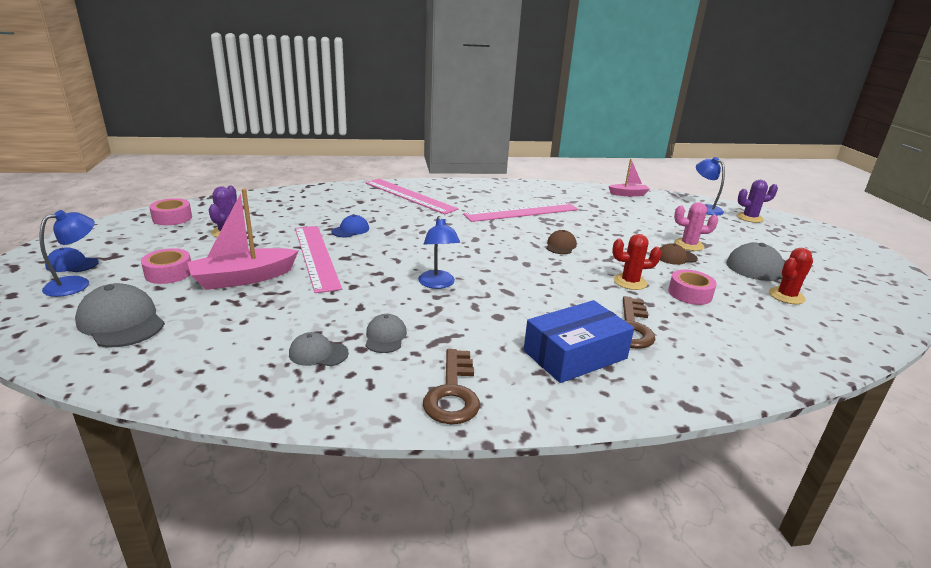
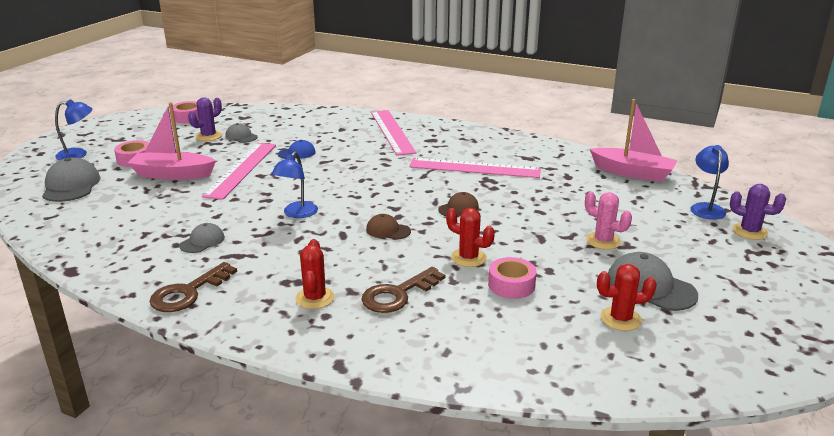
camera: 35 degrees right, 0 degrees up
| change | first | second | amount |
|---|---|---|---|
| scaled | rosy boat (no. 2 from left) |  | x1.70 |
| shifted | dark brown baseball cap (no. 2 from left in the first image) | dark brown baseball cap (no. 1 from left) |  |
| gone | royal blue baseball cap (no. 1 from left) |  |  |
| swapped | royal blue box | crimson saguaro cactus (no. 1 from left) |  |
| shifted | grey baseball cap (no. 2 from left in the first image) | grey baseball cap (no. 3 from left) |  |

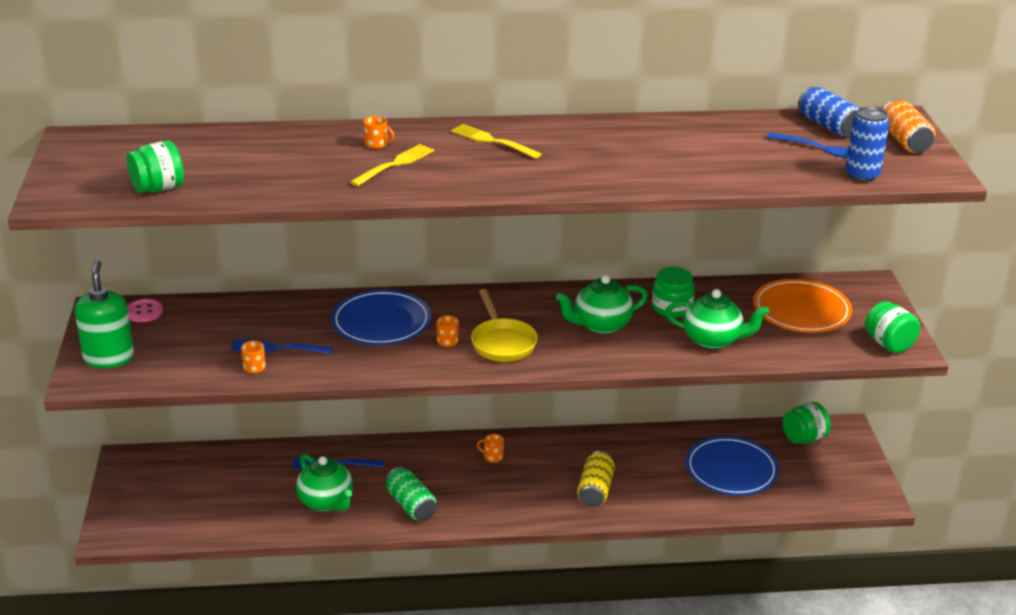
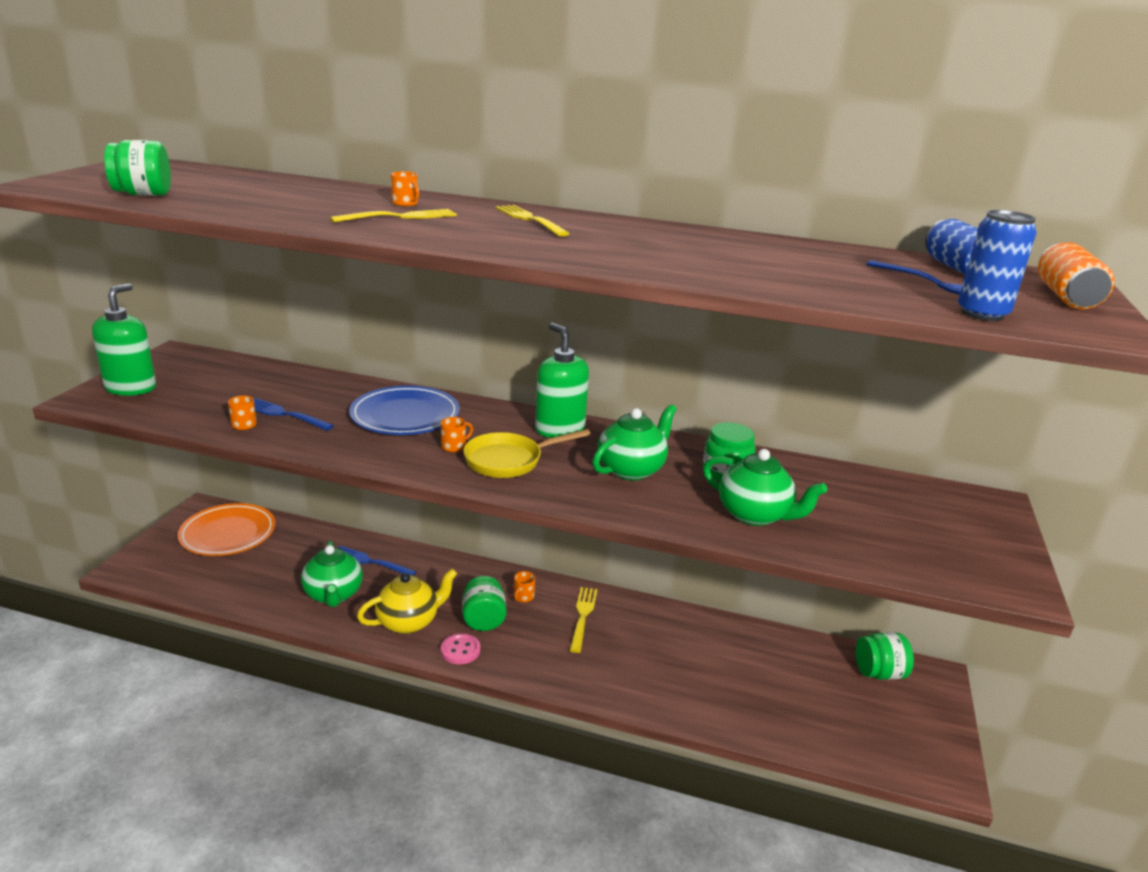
camera: 20 degrees right, 5 degrees down
| change | first | second | amount |
|---|---|---|---|
| rotated | emerald tea pot (no. 2 from left) |  | 135 degrees clockwise |
| shifted | orange dinner plate |  |  |
| rotated | golden frying pan |  | 60 degrees clockwise |
| shifted | rosy sewing button |  |  |
| shifted | emerald preserve jar (no. 4 from left in the first image) | emerald preserve jar (no. 2 from left) |  |
| rotated | orange tea mug (no. 4 from left) |  | 105 degrees counterclockwise |
| gone | royal blue dinner plate (no. 2 from left) |  |  |
| gone | golden can |  |  |
| swapped | emerald can | golden tea pot |  |
| new |  | emerald soap dispenser (no. 2 from left) |  |
| new |  | golden table fork (no. 3 from left) |  |

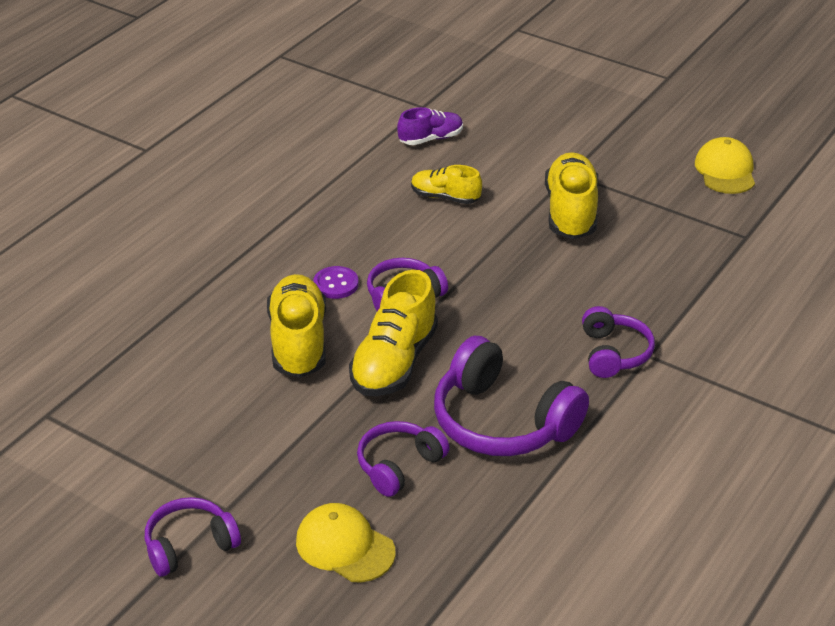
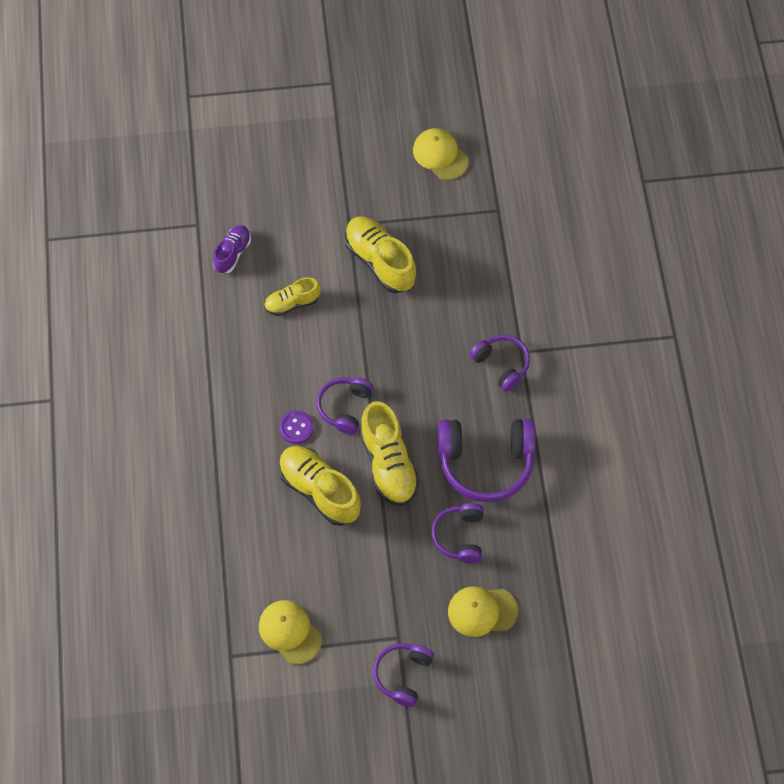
camera: 40 degrees left, 25 degrees up
| change | first | second | amount |
|---|---|---|---|
| new |  | golden baseball cap (no. 1 from left) |  |

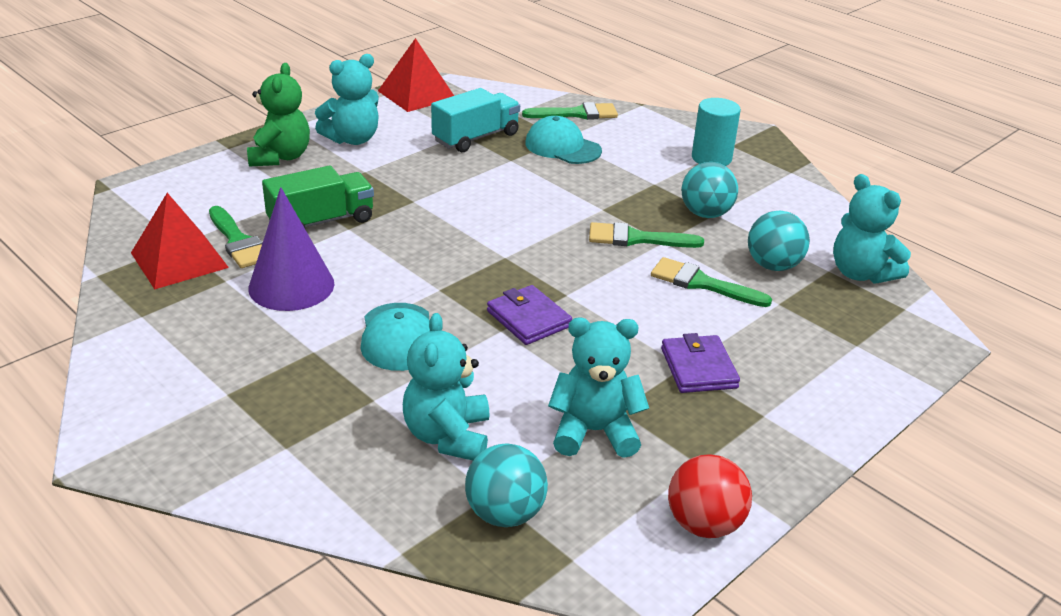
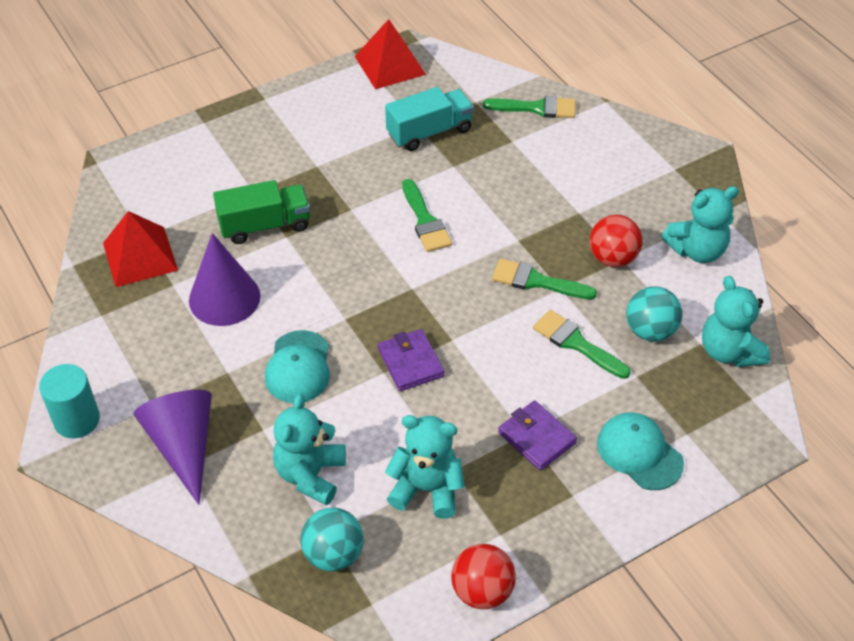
camera: 15 degrees right, 15 degrees up
| change | first | second | amount |
|---|---|---|---|
| shifted | turquoise teddy bear (no. 1 from left in the first image) | turquoise teddy bear (no. 3 from left) |  |
| gone | emerald teddy bear |  |  |
| shifted | turquoise cylinder |  |  |
| shifted | turquoise baseball cap (no. 2 from left) |  |  |
| repainted | turquoise sphere (no. 2 from left) | crimson sphere (no. 2 from left) |  |
| shifted | emerald paintbrush (no. 1 from left) |  |  |
| rotated | purple card wallet (no. 2 from left) |  | 45 degrees counterclockwise |
| new |  | purple solid cone (no. 1 from left) |  |

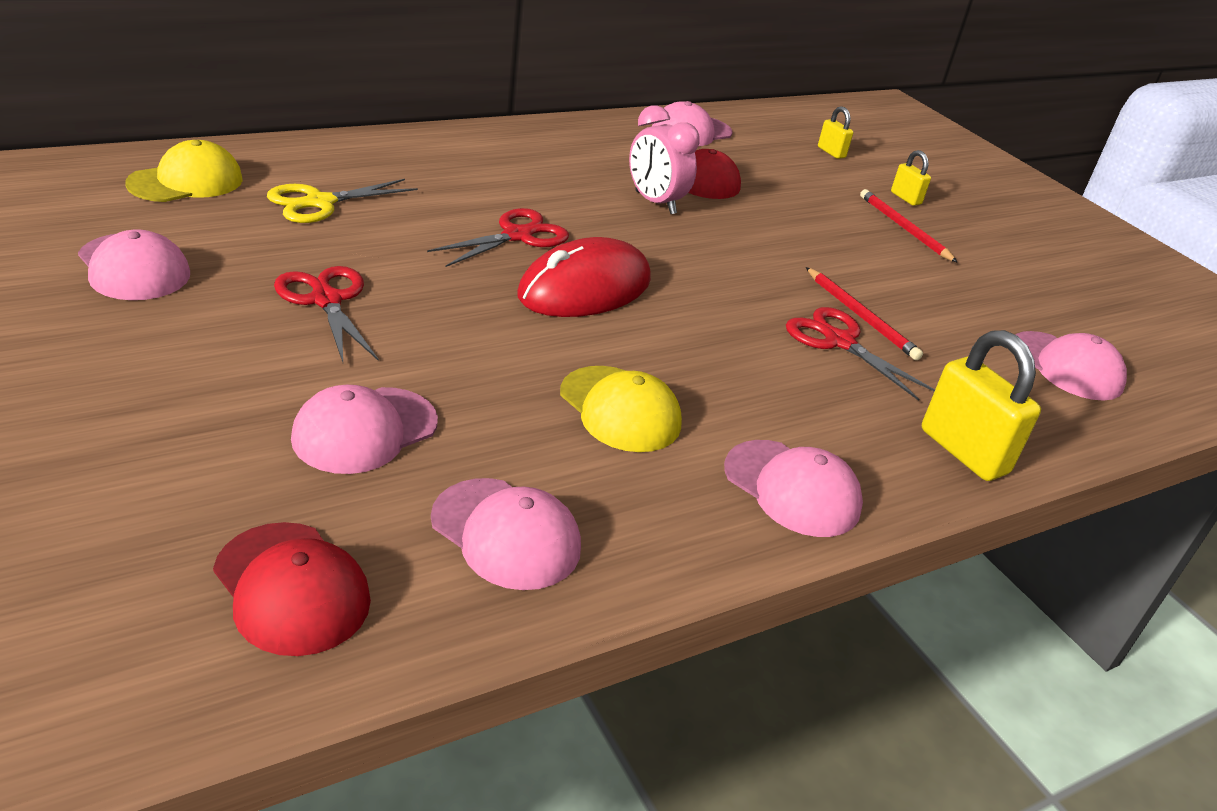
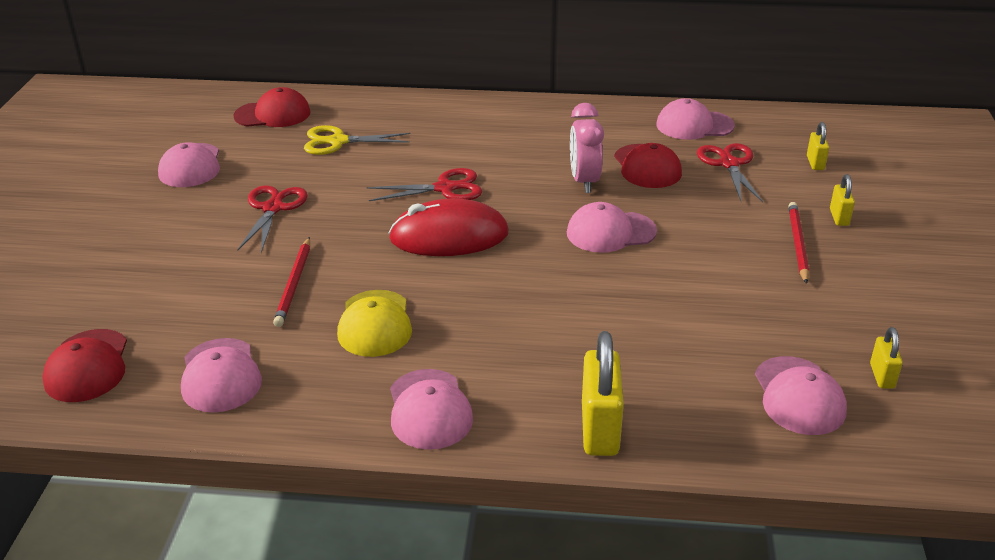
camera: 40 degrees right, 0 degrees up
| change | first | second | amount |
|---|---|---|---|
| repainted | golden baseball cap (no. 1 from left) | crimson baseball cap (no. 2 from left) |  |
| shifted | crimson lead pencil (no. 1 from left) |  |  |
| shifted | crimson pair of scissors (no. 3 from left) |  |  |
| shifted | rosy baseball cap (no. 2 from left in the first image) | rosy baseball cap (no. 4 from left) |  |
| new |  | golden small lock (no. 4 from left) |  |

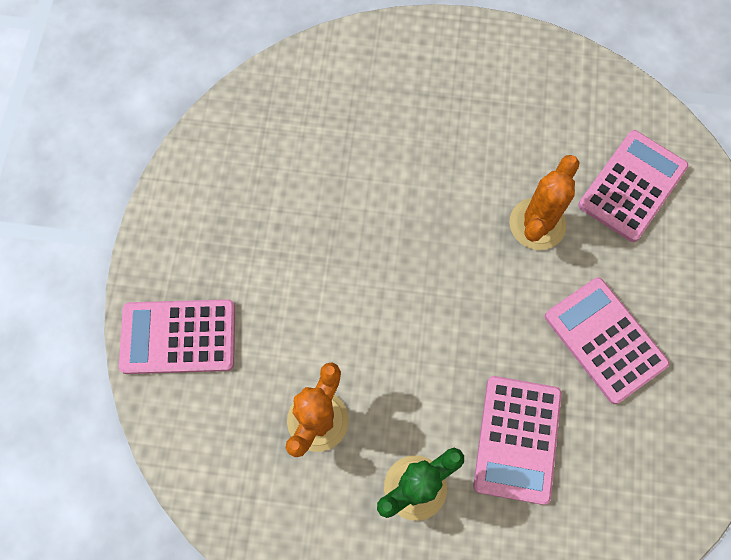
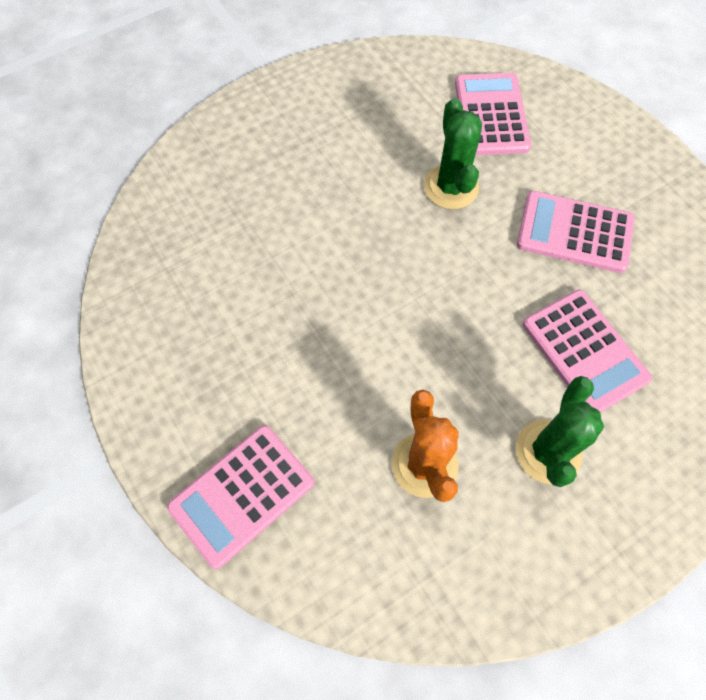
camera: 40 degrees left, 5 degrees down
| change | first | second | amount |
|---|---|---|---|
| repainted | orange saguaro cactus (no. 2 from left) | emerald saguaro cactus (no. 1 from left) |  |

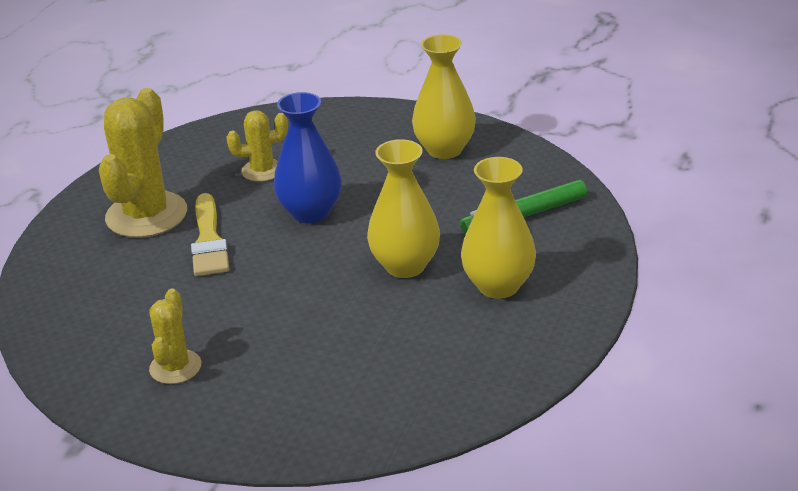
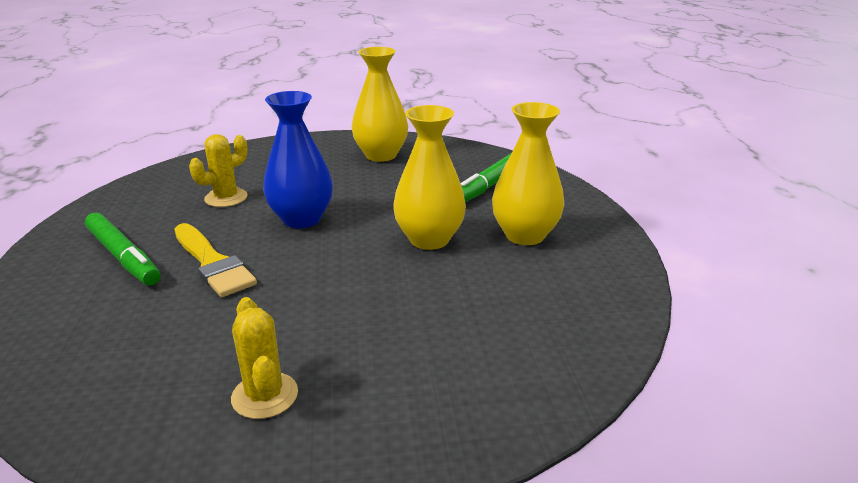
camera: 30 degrees left, 5 degrees down
| change | first | second | amount |
|---|---|---|---|
| swapped | golden saguaro cactus (no. 1 from left) | emerald marker (no. 1 from left) |  |

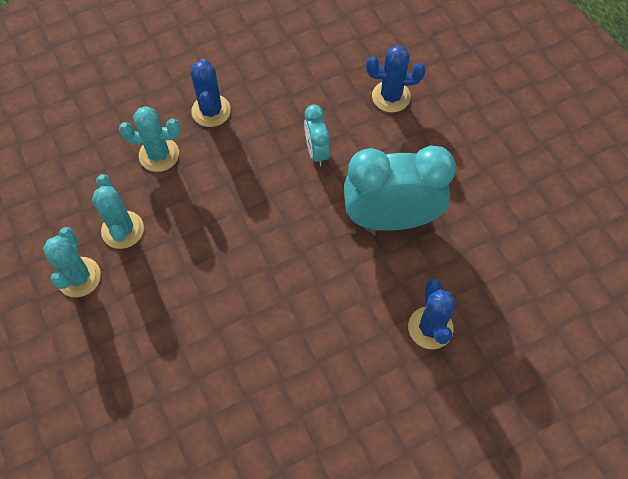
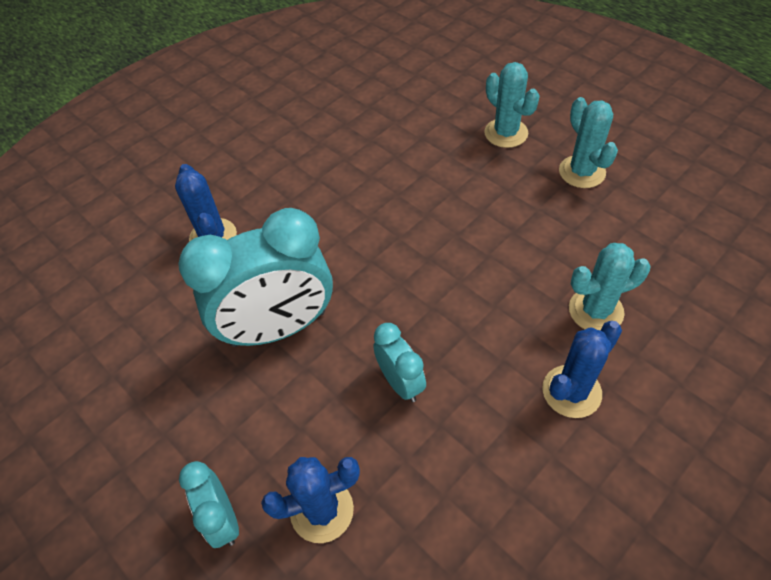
camera: 165 degrees right, 10 degrees down
| change | first | second | amount |
|---|---|---|---|
| rotated | royal blue saguaro cactus (no. 1 from left in the first image) | royal blue saguaro cactus (no. 3 from left) | 75 degrees clockwise |
| shifted | turquoise saguaro cactus (no. 2 from left in the first image) | turquoise saguaro cactus (no. 1 from left) |  |
| new |  | turquoise clock (no. 1 from left) |  |

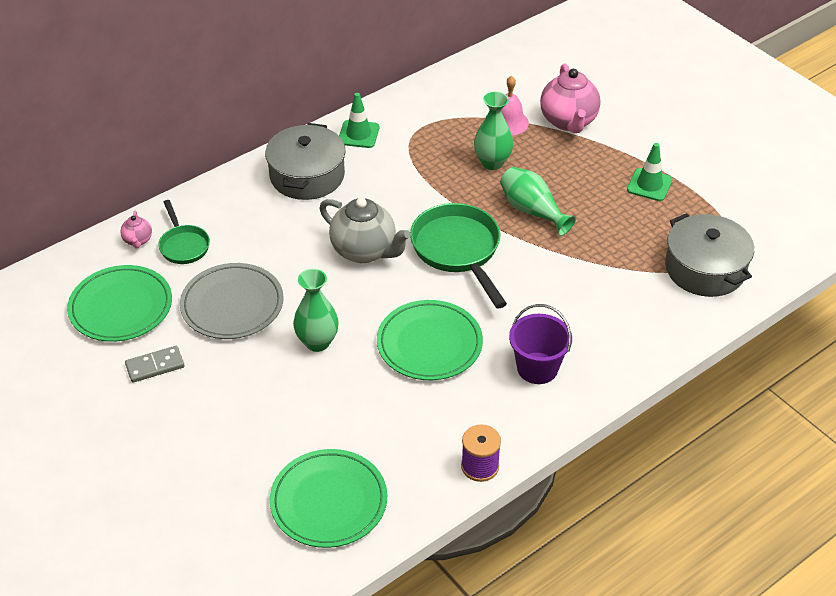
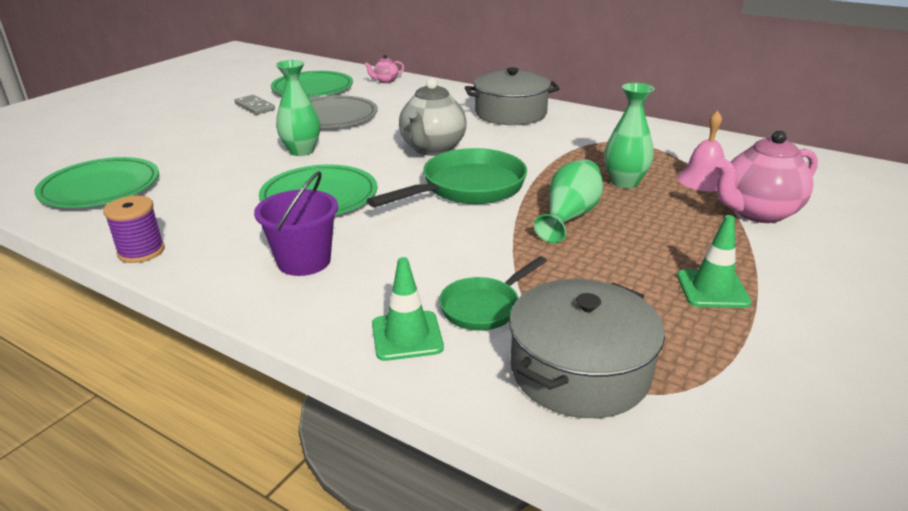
camera: 70 degrees right, 15 degrees down
| change | first | second | amount |
|---|---|---|---|
| shifted | emerald road cone (no. 1 from left) |  |  |
| shifted | emerald frying pan (no. 1 from left in the first image) | emerald frying pan (no. 2 from left) |  |

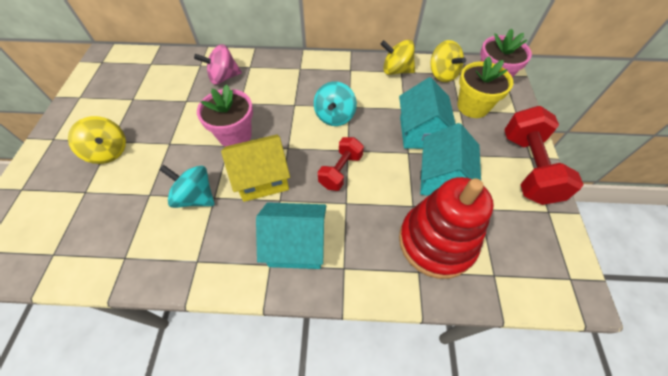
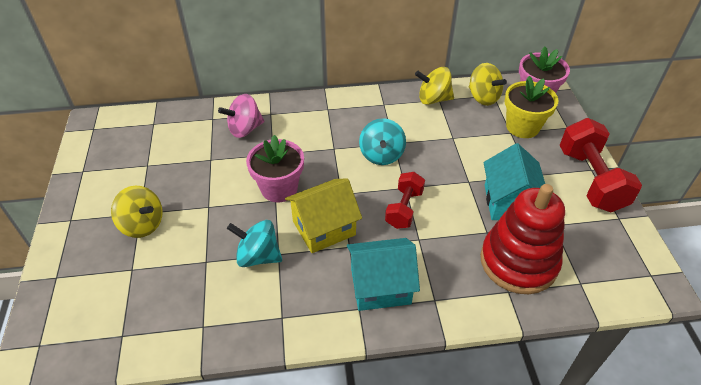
camera: 10 degrees left, 10 degrees down
| change | first | second | amount |
|---|---|---|---|
| gone | turquoise house (no. 2 from left) |  |  |

